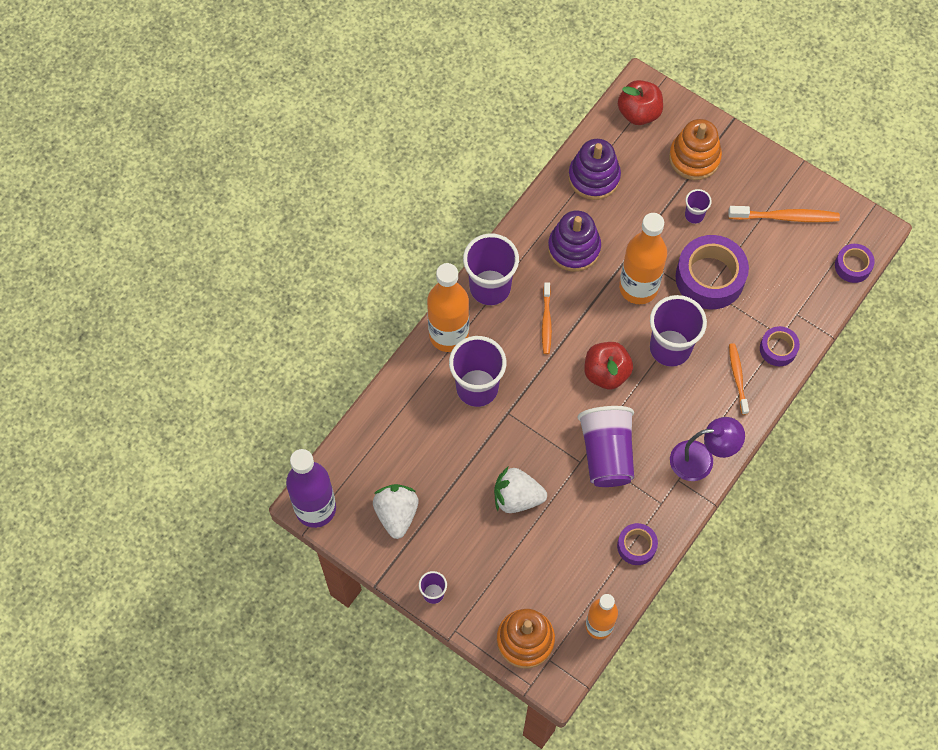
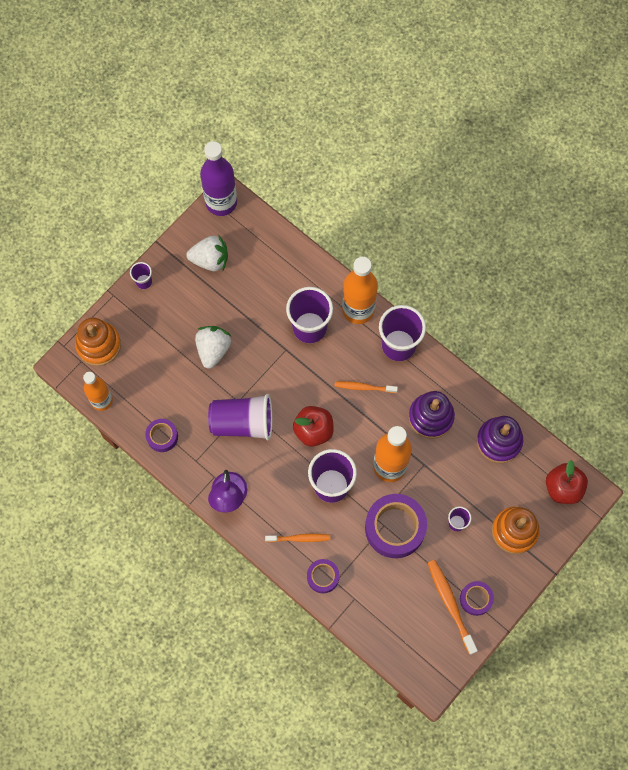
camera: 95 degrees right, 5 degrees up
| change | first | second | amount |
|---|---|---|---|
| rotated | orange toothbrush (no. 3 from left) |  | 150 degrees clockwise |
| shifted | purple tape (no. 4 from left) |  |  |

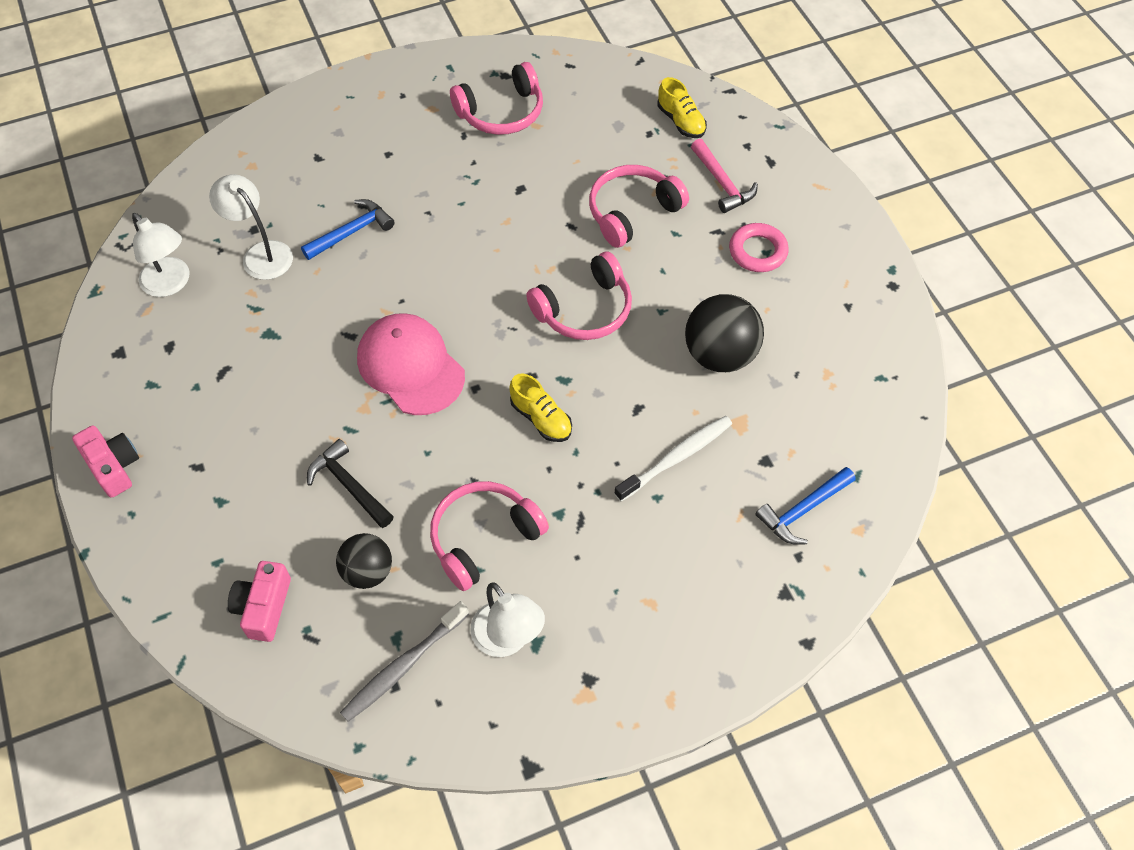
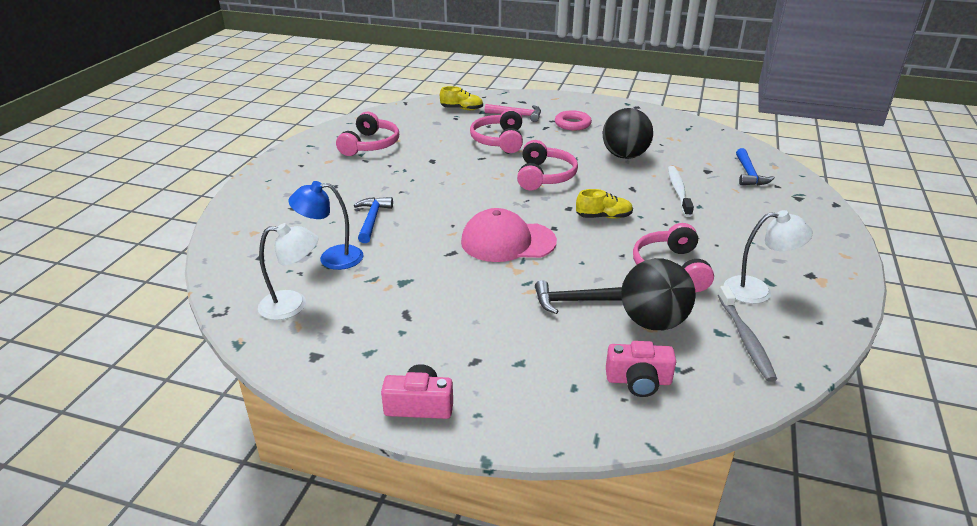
camera: 50 degrees left, 25 degrees down
| change | first | second | amount |
|---|---|---|---|
| repainted | snow-white lamp (no. 2 from left) | royal blue lamp |  |
| scaled | black sphere (no. 1 from left in the first image) | black sphere (no. 2 from left) | x1.56 |
| rotated | rosy photo camera (no. 2 from left) |  | 45 degrees counterclockwise |

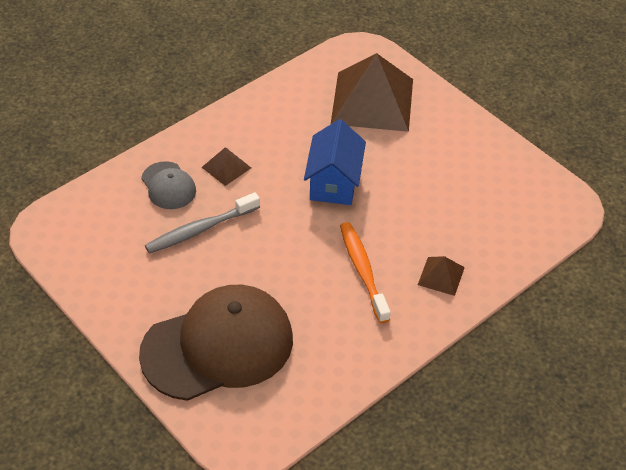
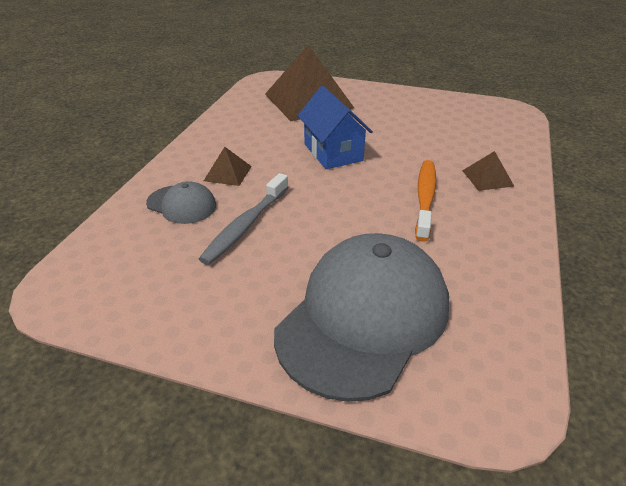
camera: 30 degrees left, 10 degrees down
| change | first | second | amount |
|---|---|---|---|
| rotated | orange toothbrush |  | 60 degrees clockwise |
| repainted | dark brown baseball cap | grey baseball cap (no. 2 from left) |  |

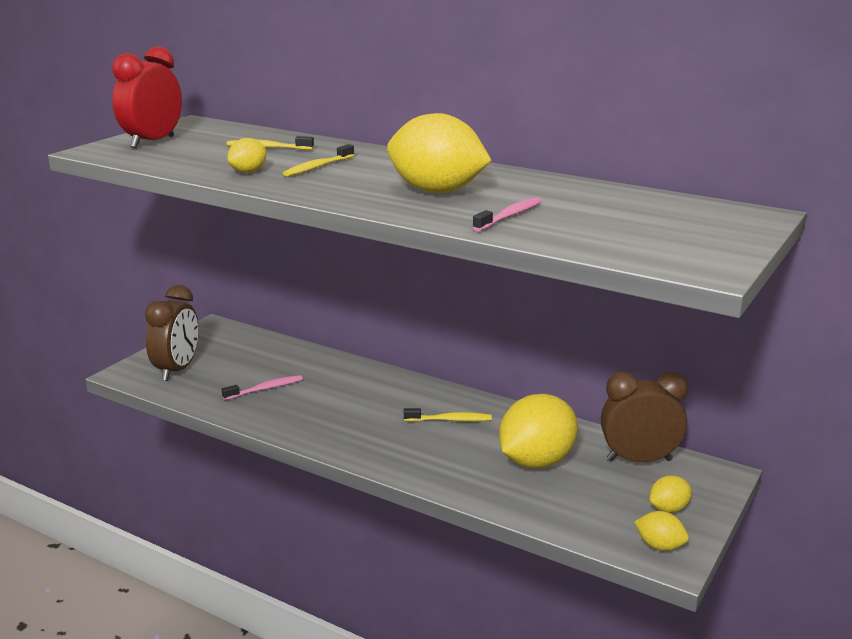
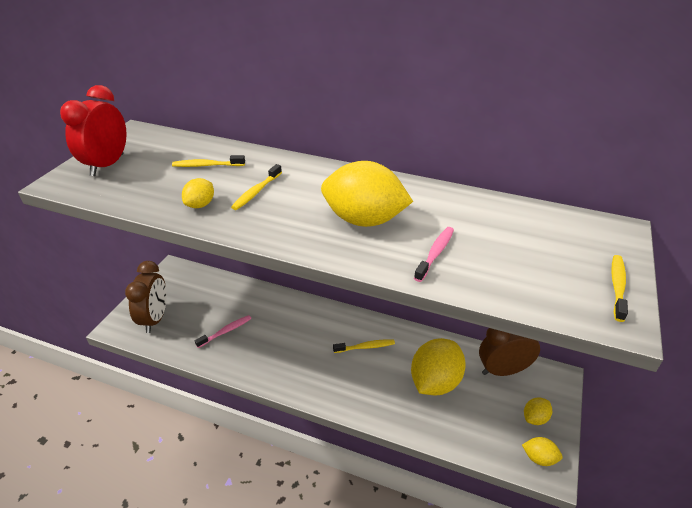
camera: 10 degrees left, 15 degrees up
| change | first | second | amount |
|---|---|---|---|
| new |  | golden toothbrush (no. 4 from left) |  |

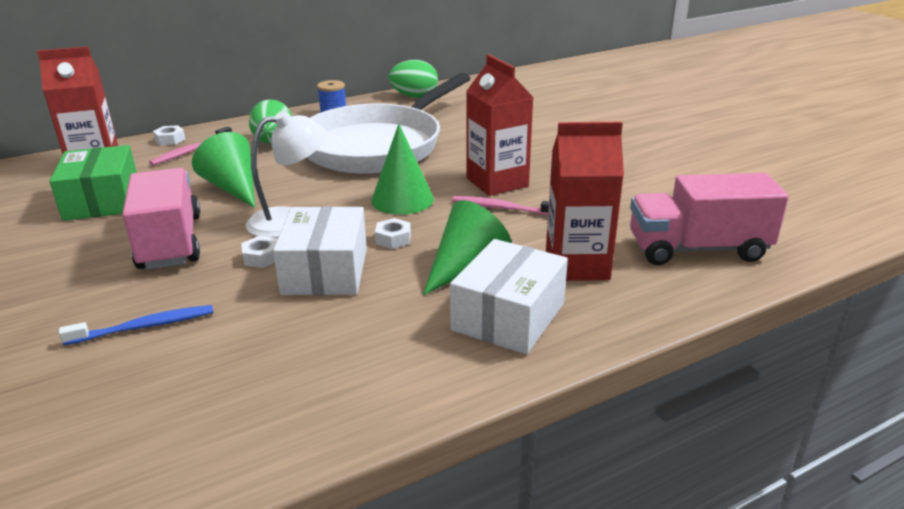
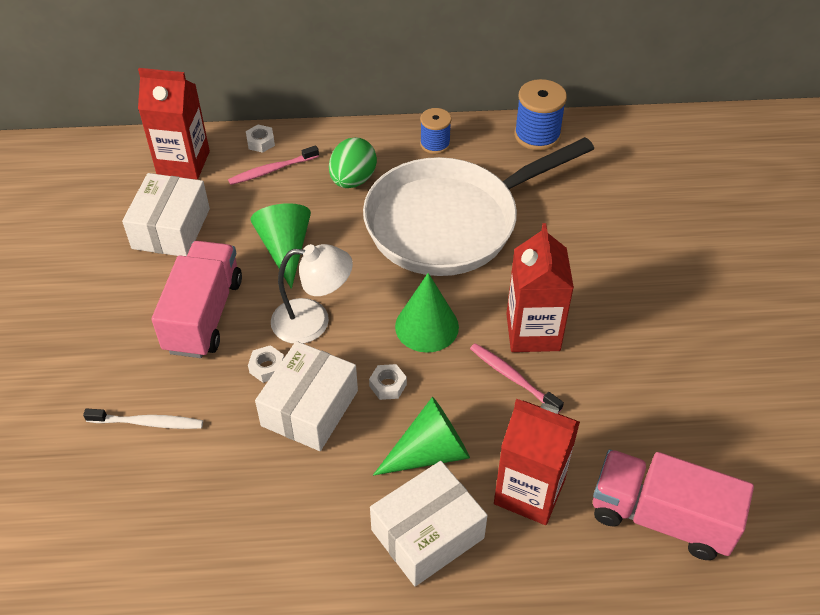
camera: 25 degrees right, 20 degrees up
| change | first | second | amount |
|---|---|---|---|
| swapped | emerald egg (no. 2 from left) | royal blue reel of thread (no. 2 from left) |  |
| repainted | emerald box | snow-white box (no. 1 from left) |  |
| repainted | royal blue toothbrush | snow-white toothbrush |  |

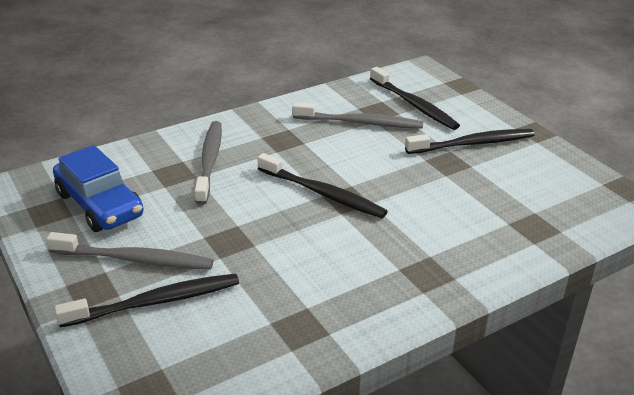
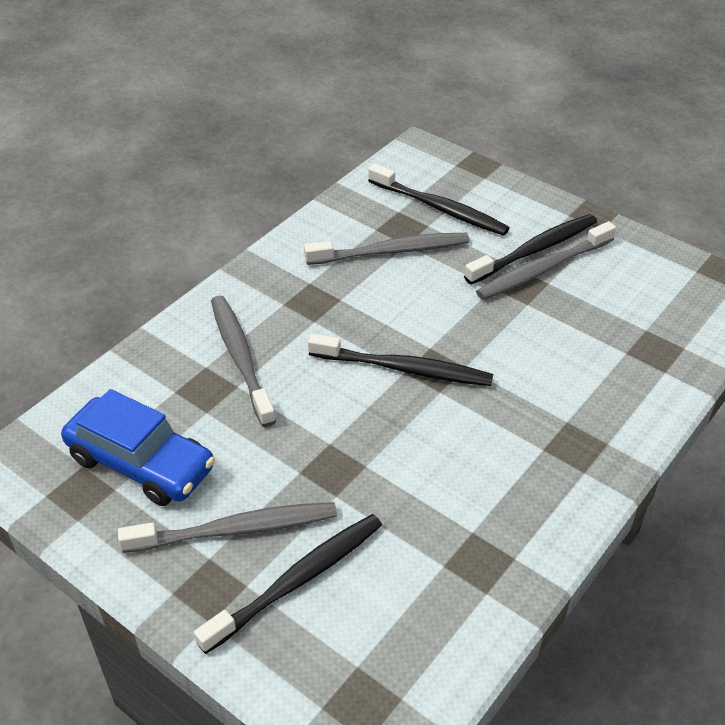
camera: 20 degrees left, 10 degrees up
| change | first | second | amount |
|---|---|---|---|
| new |  | grey toothbrush (no. 4 from left) |  |

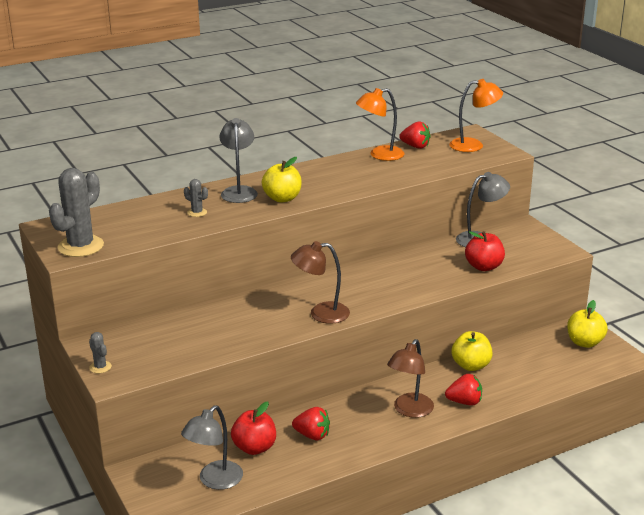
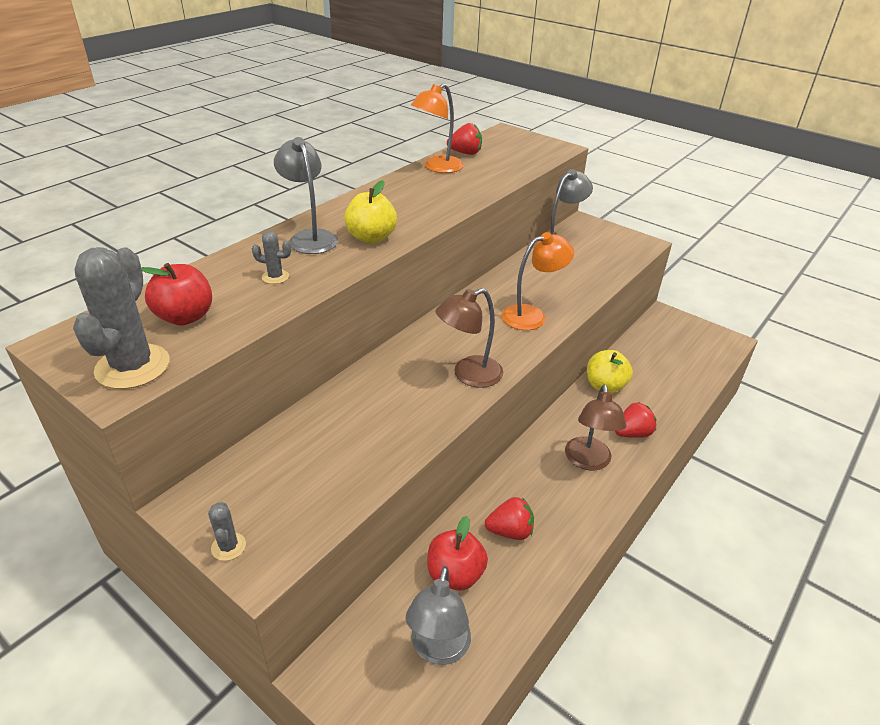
camera: 25 degrees left, 10 degrees up
| change | first | second | amount |
|---|---|---|---|
| shifted | orange lamp (no. 2 from left) |  |  |
| shifted | crimson apple fruit (no. 2 from left in the first image) | crimson apple fruit (no. 1 from left) |  |
| gone | golden apple fruit (no. 3 from left) |  |  |
| rotated | grey saguaro cactus (no. 2 from left) |  | 45 degrees clockwise |

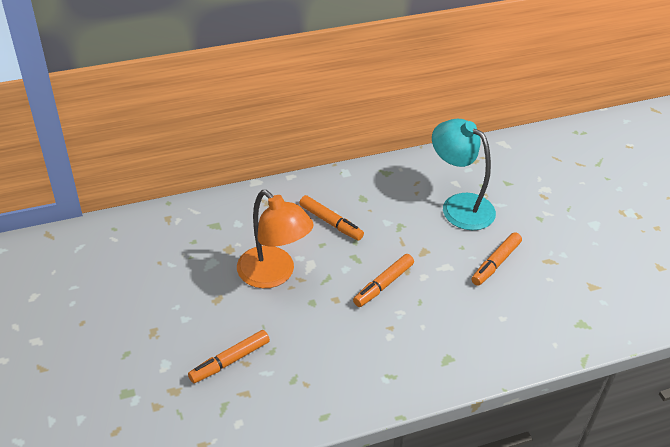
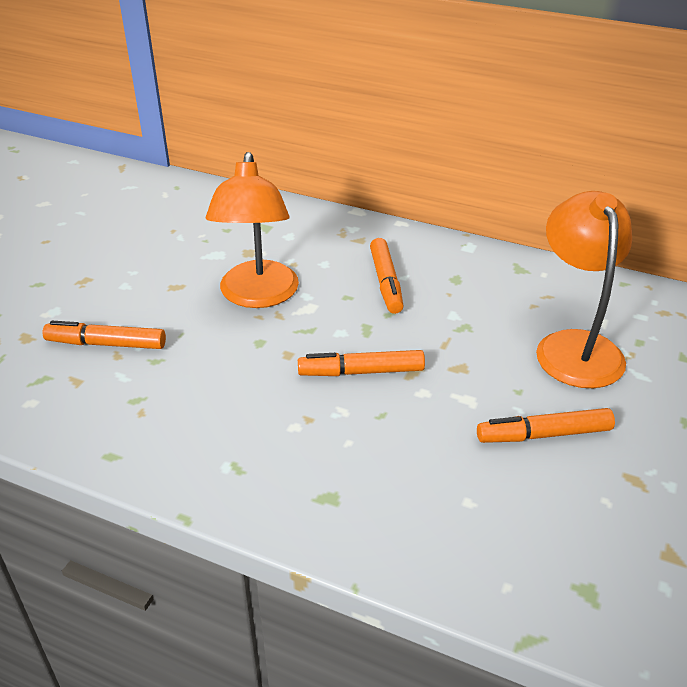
camera: 45 degrees right, 5 degrees down
| change | first | second | amount |
|---|---|---|---|
| repainted | turquoise lamp | orange lamp (no. 2 from left) |  |

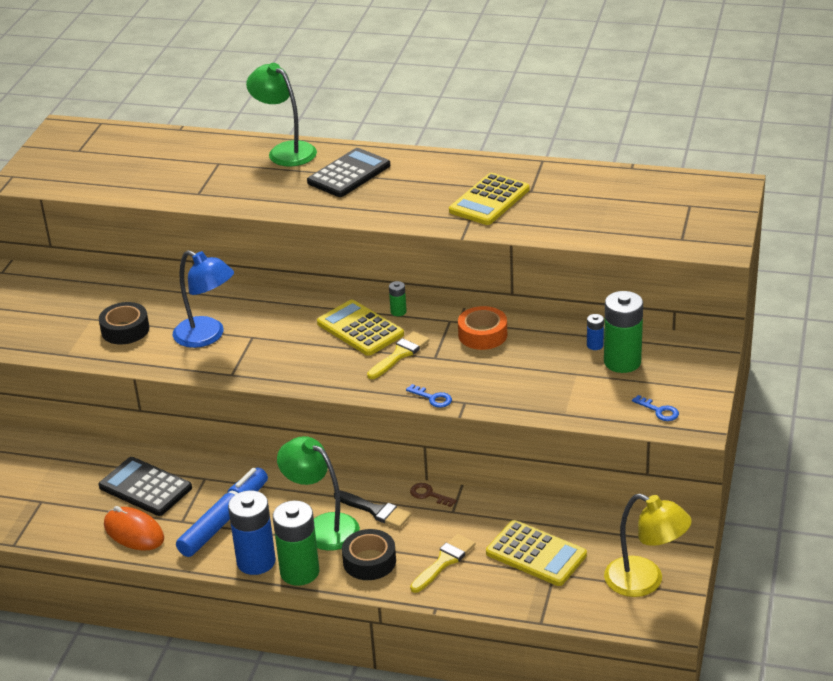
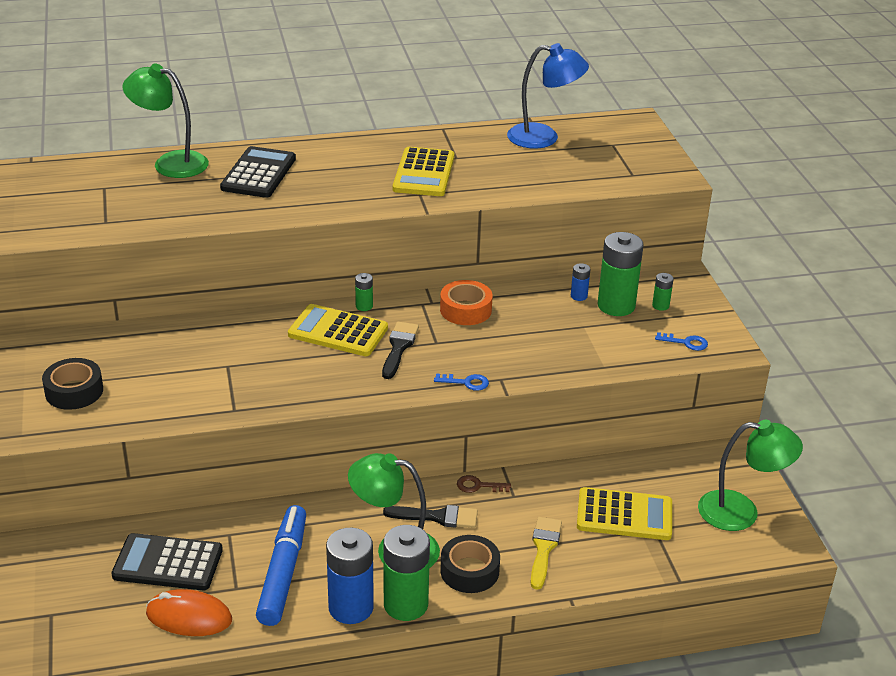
camera: 30 degrees left, 0 degrees up
| change | first | second | amount |
|---|---|---|---|
| shifted | royal blue lamp |  |  |
| repainted | golden paintbrush (no. 1 from left) | black paintbrush (no. 1 from left) |  |
| repainted | golden lamp | emerald lamp (no. 3 from left) |  |
| new |  | emerald battery (no. 4 from left) |  |

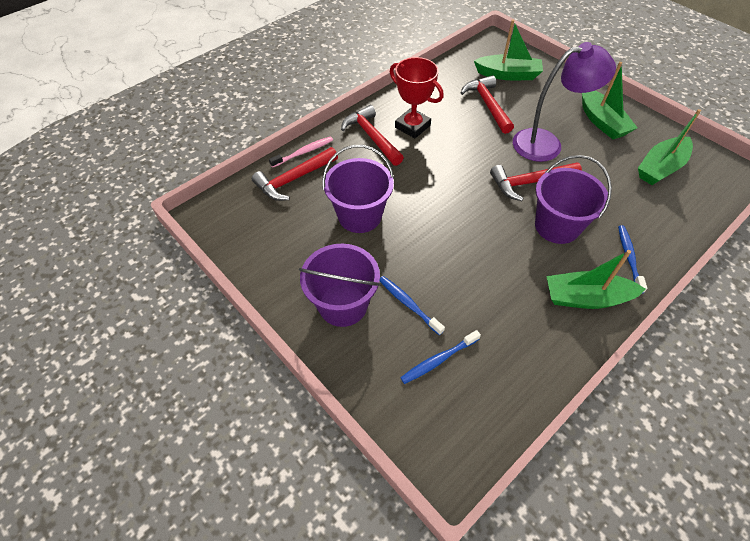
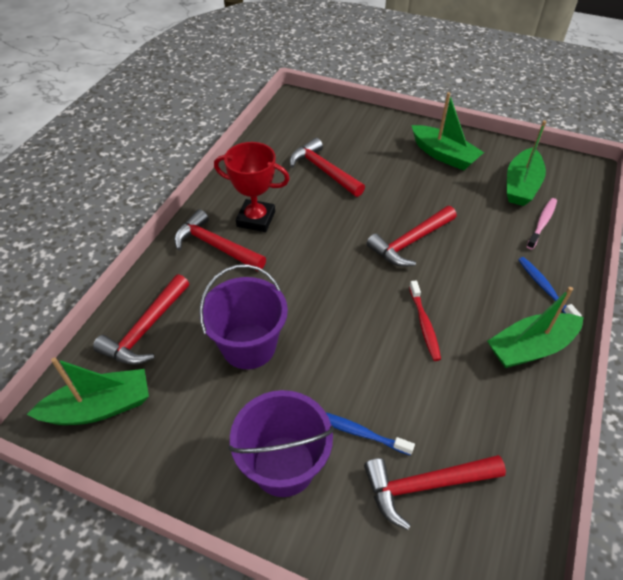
camera: 25 degrees left, 5 degrees down
| change | first | second | amount |
|---|---|---|---|
| shifted | emerald boat (no. 1 from left) |  |  |
| gone | purple lamp |  |  |
| shifted | rosy toothbrush |  |  |
| gone | purple sand bucket (no. 3 from left) |  |  |
| swapped | royal blue toothbrush (no. 2 from left) | crimson claw hammer (no. 5 from left) |  |
| new |  | crimson toothbrush |  |

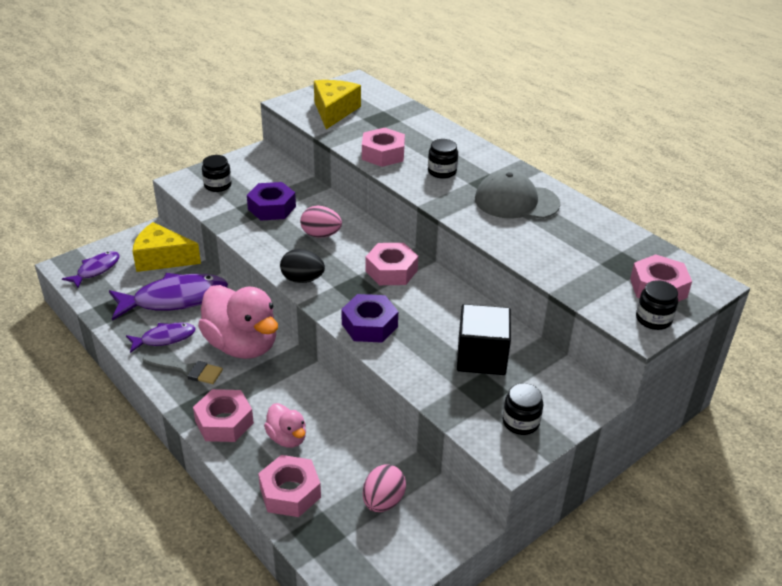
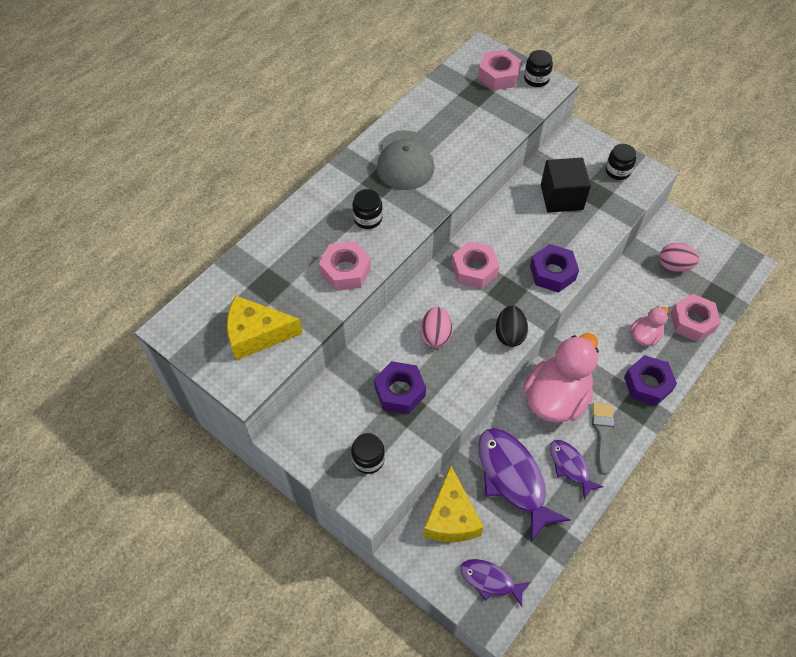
camera: 100 degrees left, 20 degrees up
| change | first | second | amount |
|---|---|---|---|
| repainted | rosy hex nut (no. 1 from left) | purple hex nut (no. 3 from left) |  |

